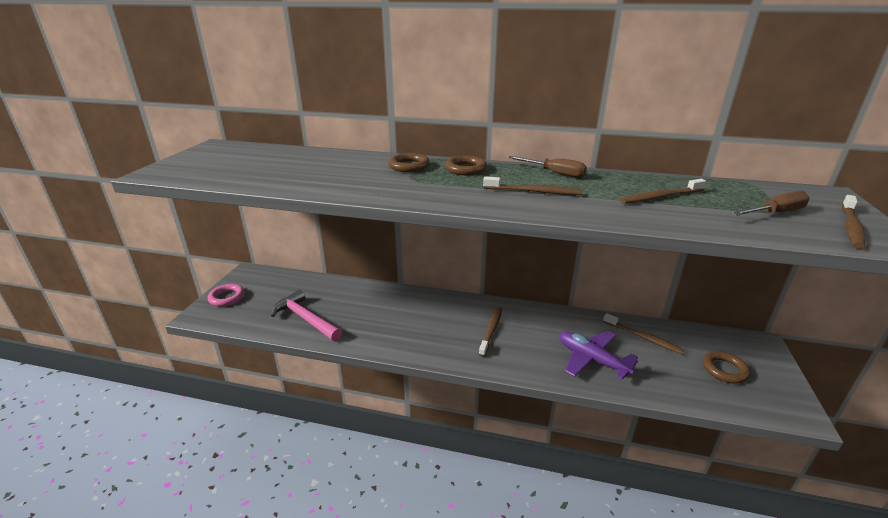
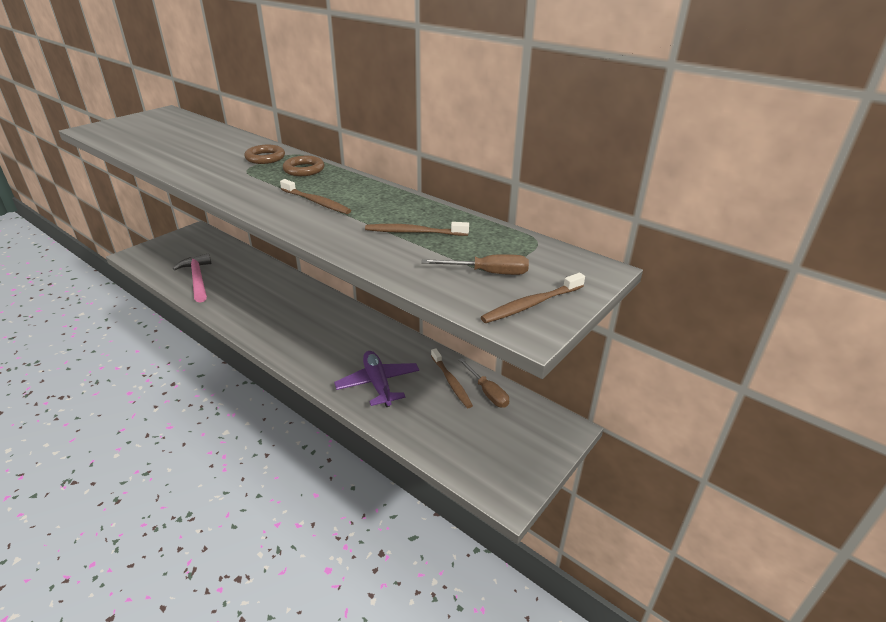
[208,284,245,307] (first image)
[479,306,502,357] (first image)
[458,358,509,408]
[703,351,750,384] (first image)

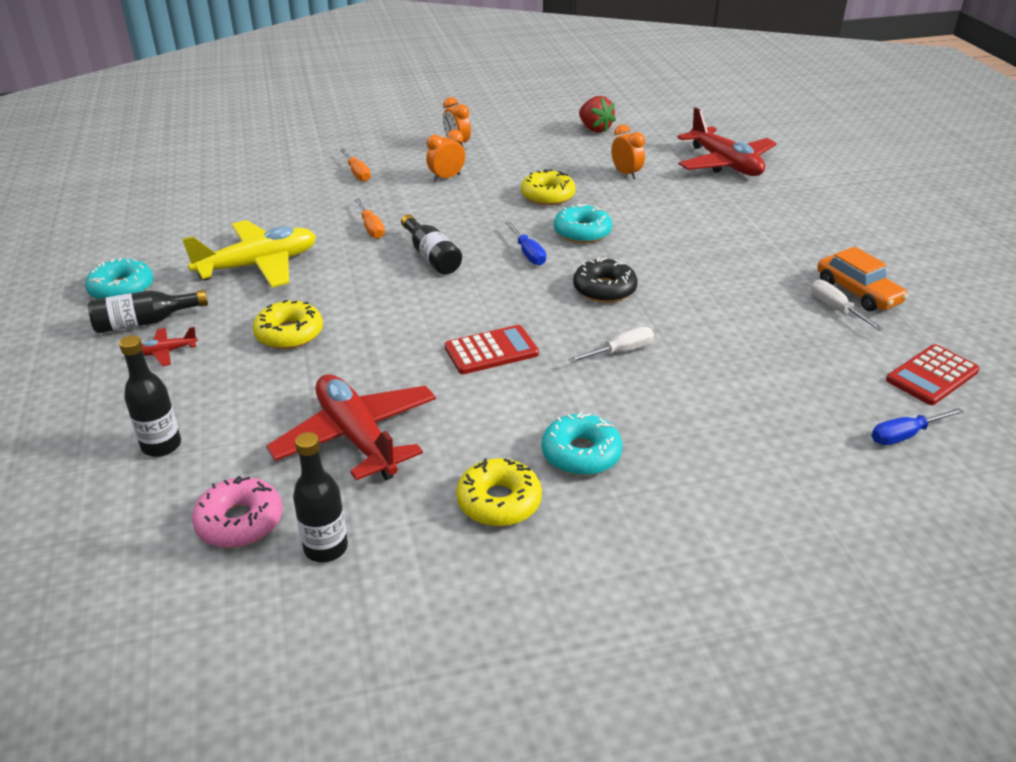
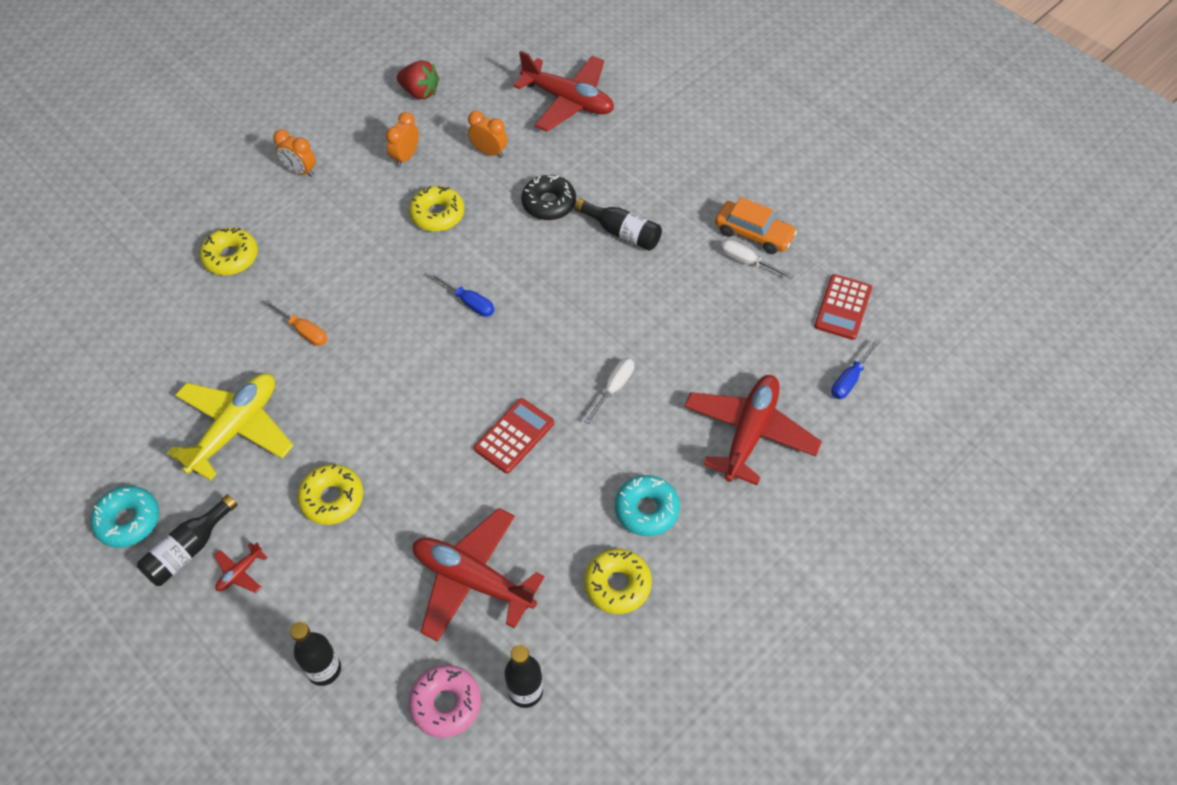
[200,228,258,276]
[574,198,662,251]
[386,112,419,167]
[554,204,612,243] (first image)
[521,175,576,220]
[684,375,822,485]

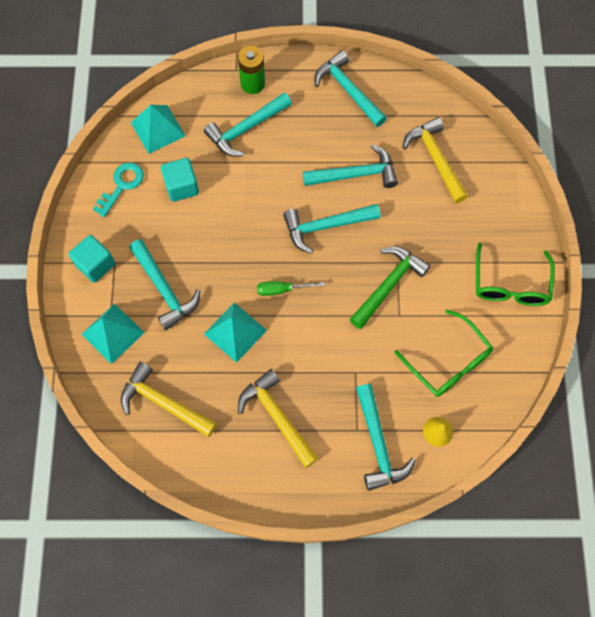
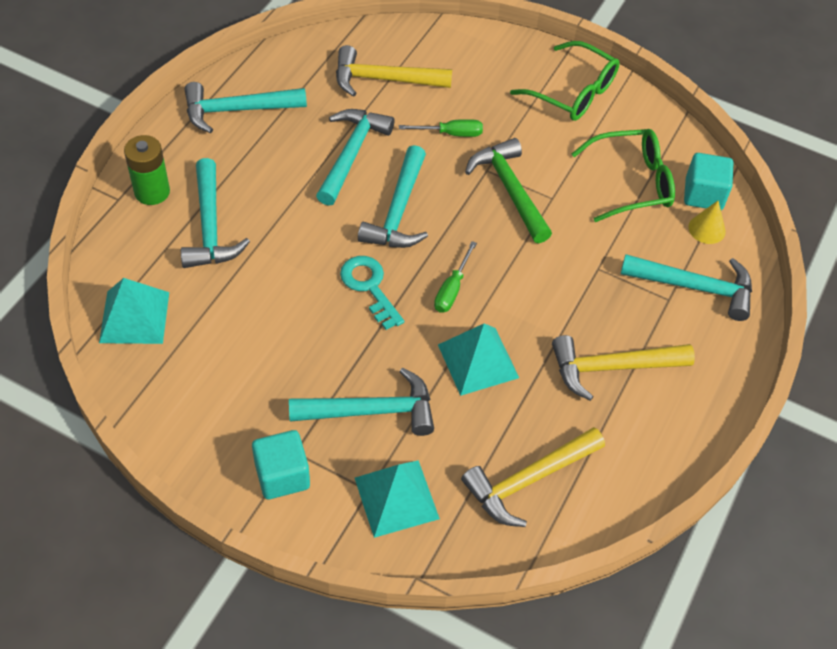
[340,256,404,330]
[684,153,733,210]
[399,119,483,137]

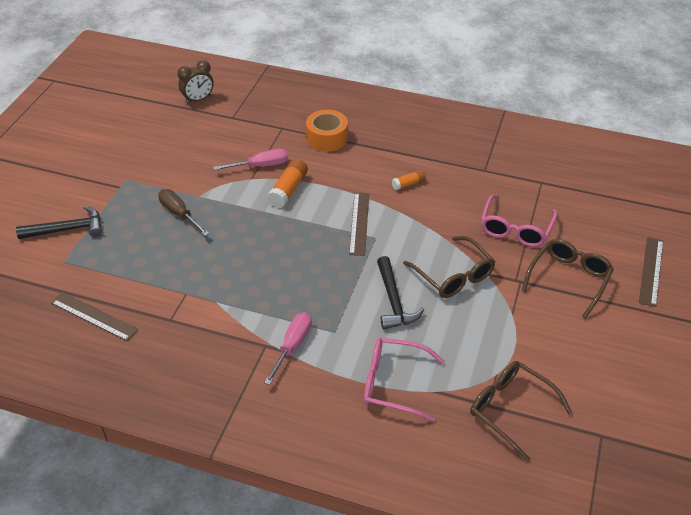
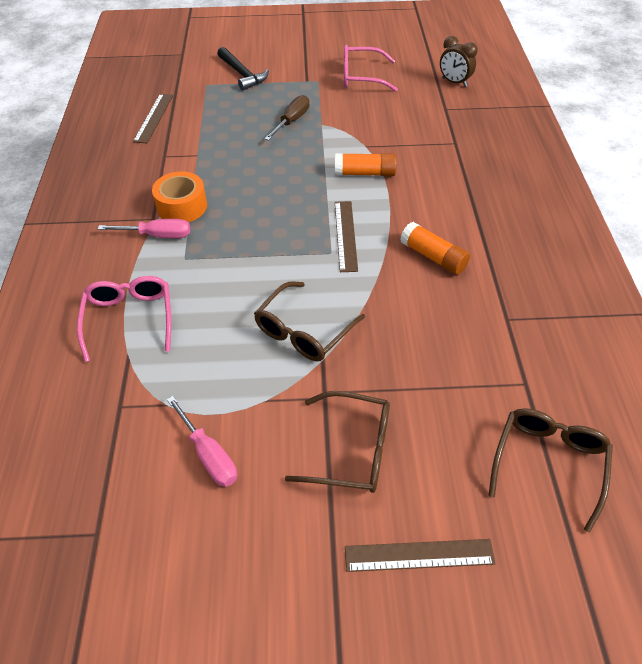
[167,396,237,487]
[152,171,207,222]
[335,201,358,272]
[377,256,424,329] (first image)
[400,222,470,275]
[488,408,613,533]
[344,45,398,92]

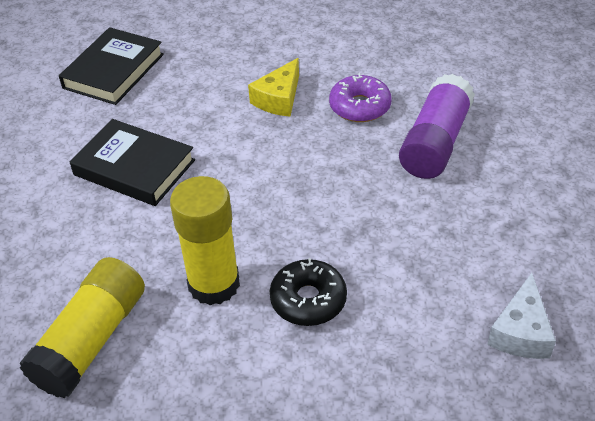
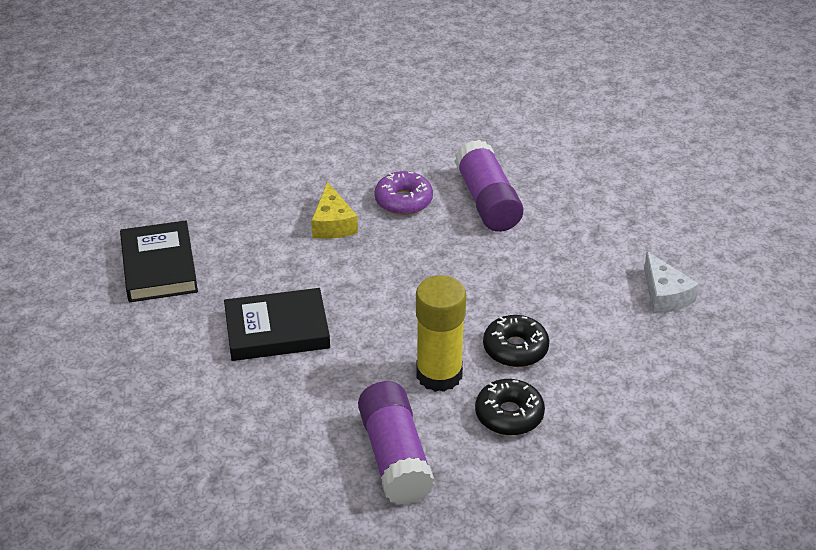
[358,381,435,505]
[475,379,545,436]

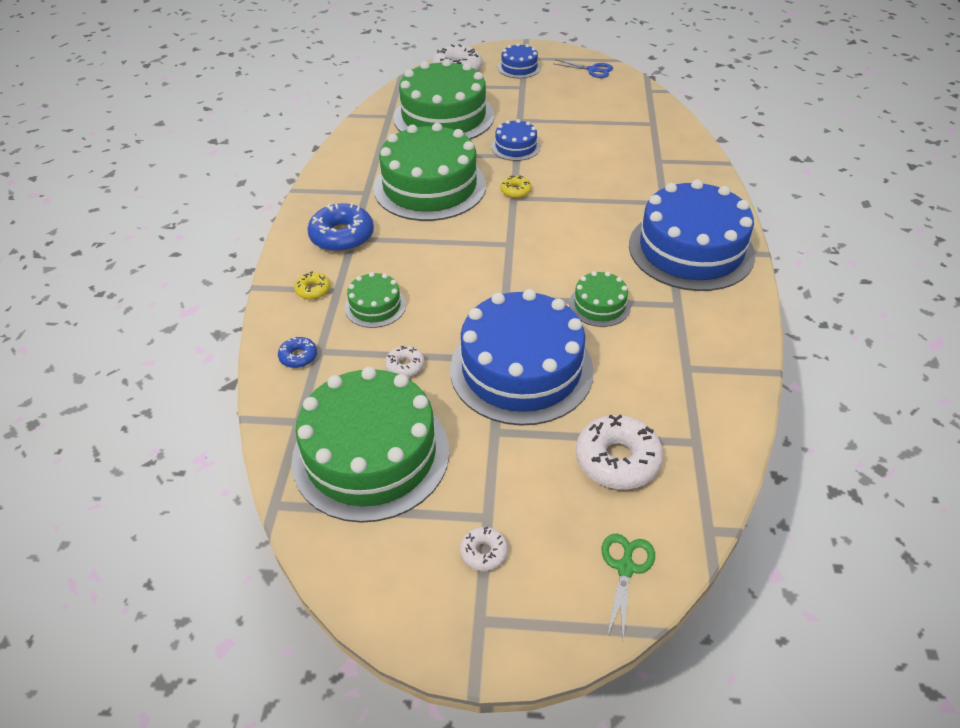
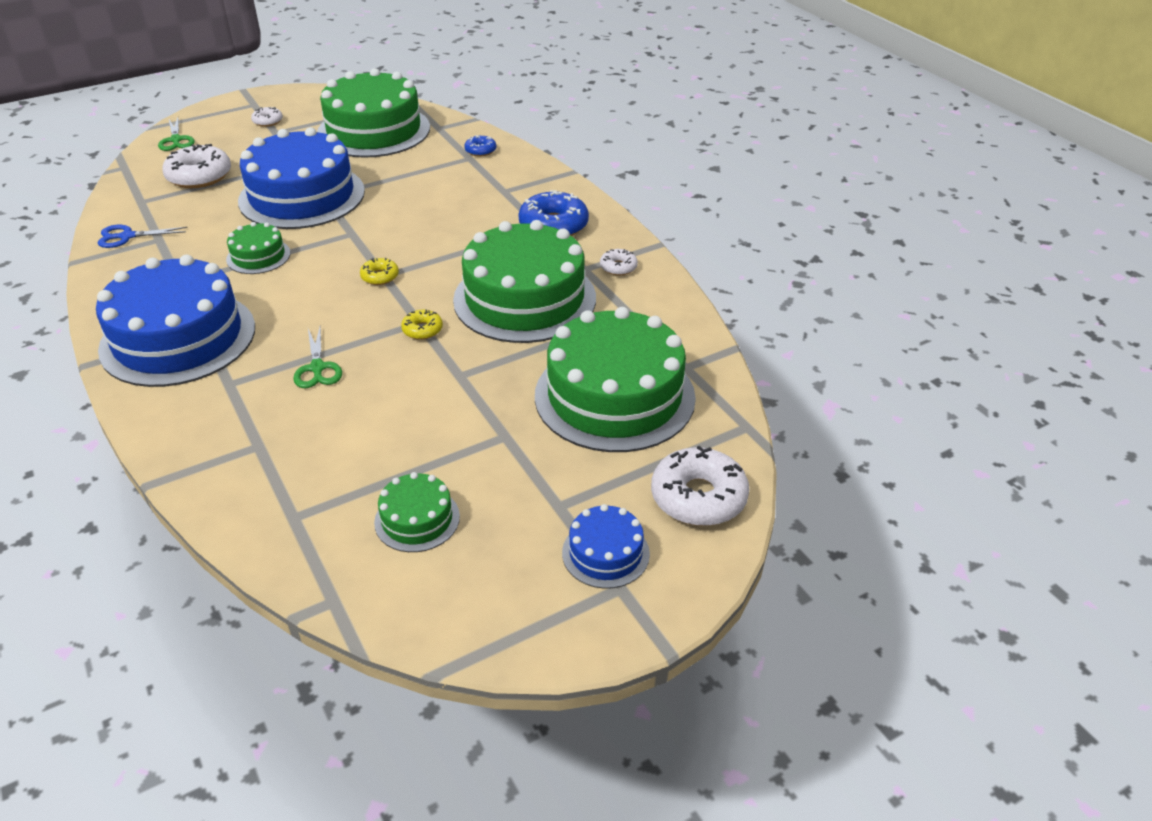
[360,258,399,285]
[374,472,460,552]
[600,249,638,275]
[492,119,541,161] (first image)
[98,225,188,248]
[293,326,342,388]

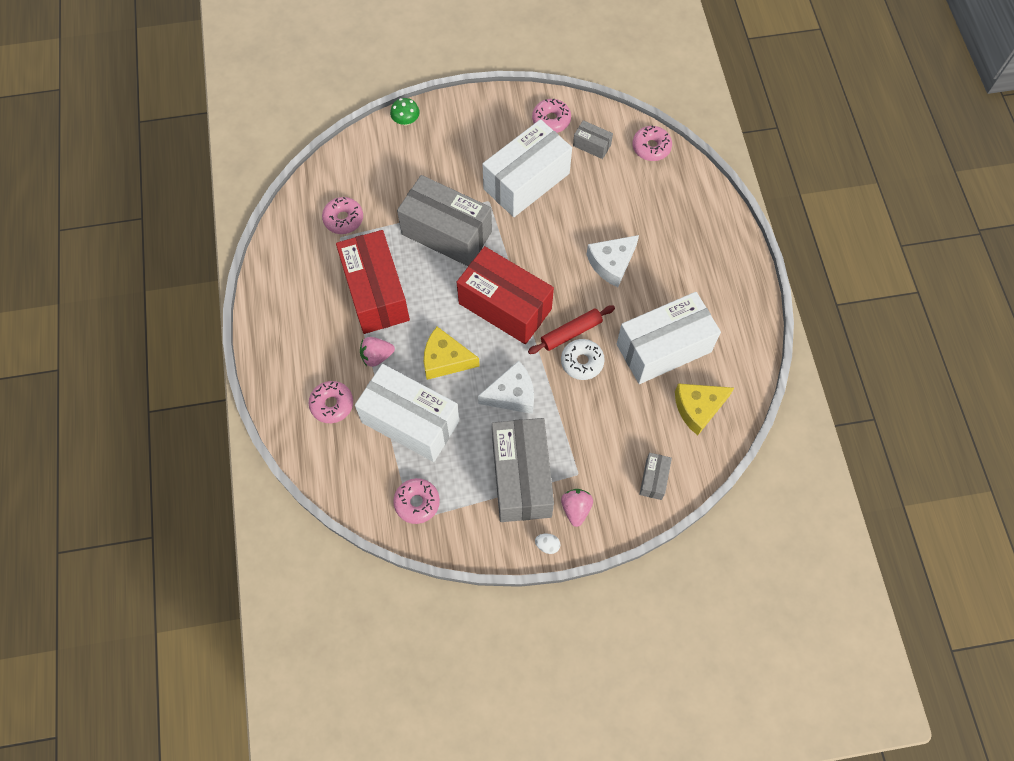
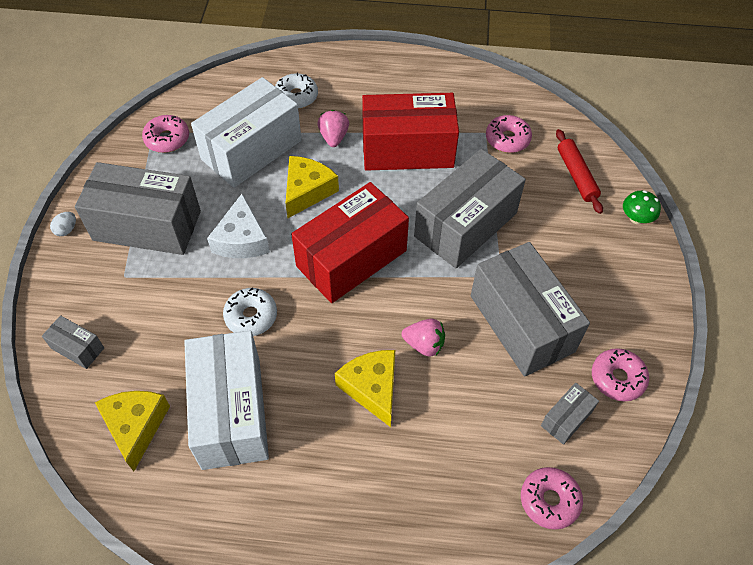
[275,72,318,109]
[471,242,590,377]
[556,129,603,214]
[402,318,445,357]
[335,350,395,427]

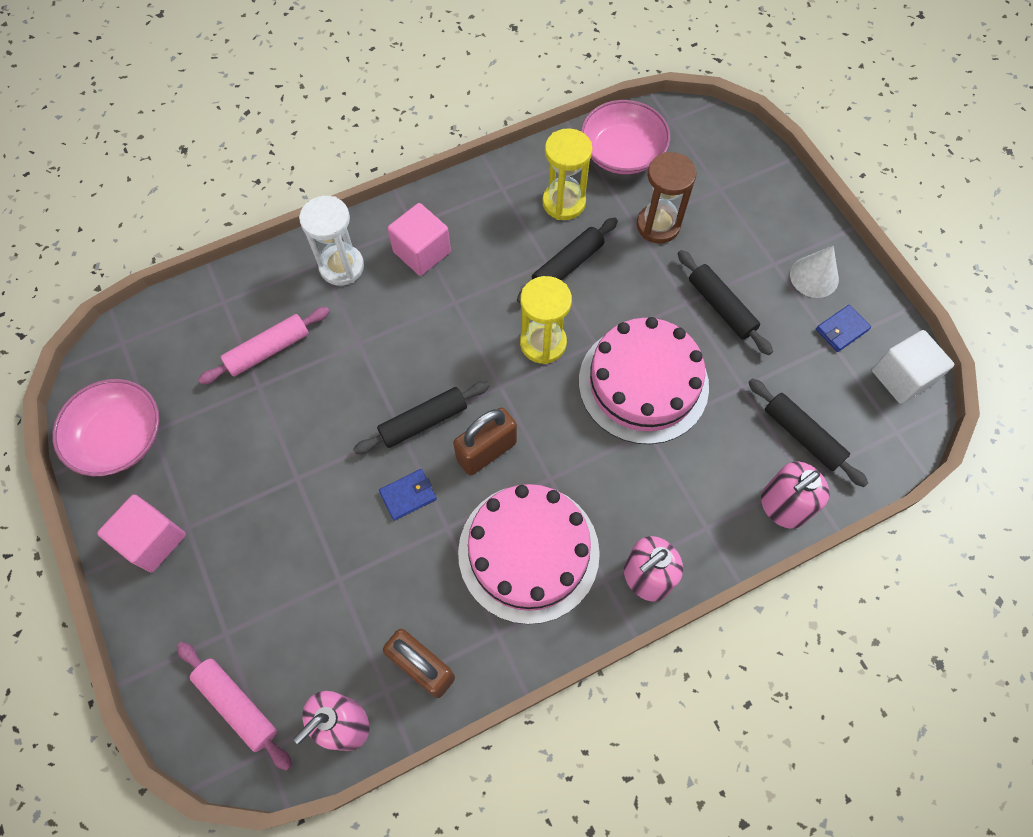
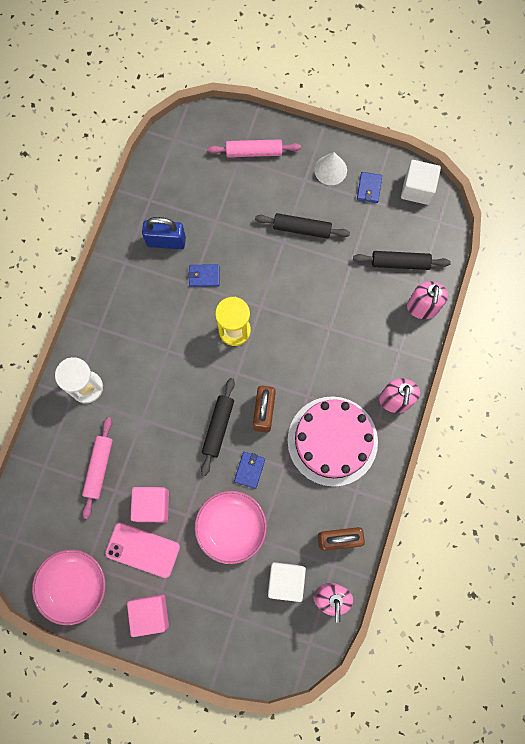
[207,139,301,157]
[130,487,169,522]
[188,264,220,287]
[142,217,186,250]
[579,317,709,444] (first image)
[195,491,267,564]
[637,152,696,243] (first image)
[105,523,180,578]
[268,562,306,602]

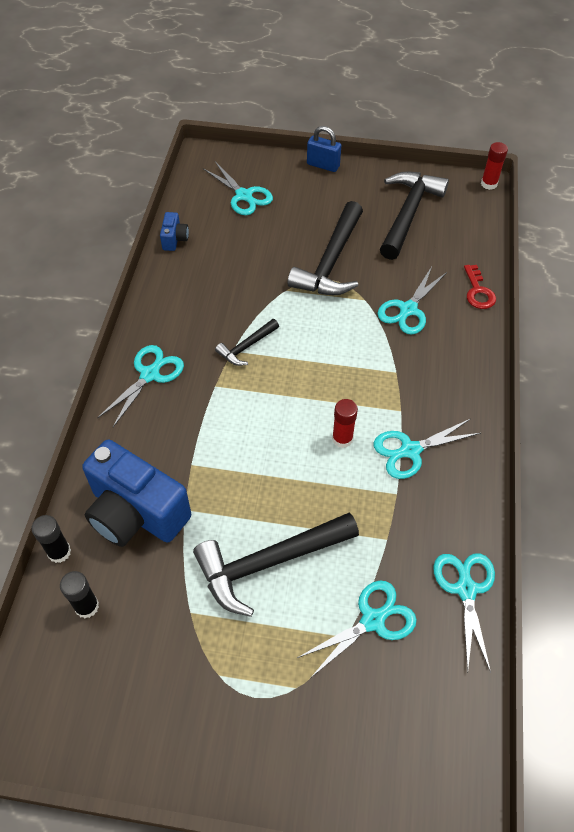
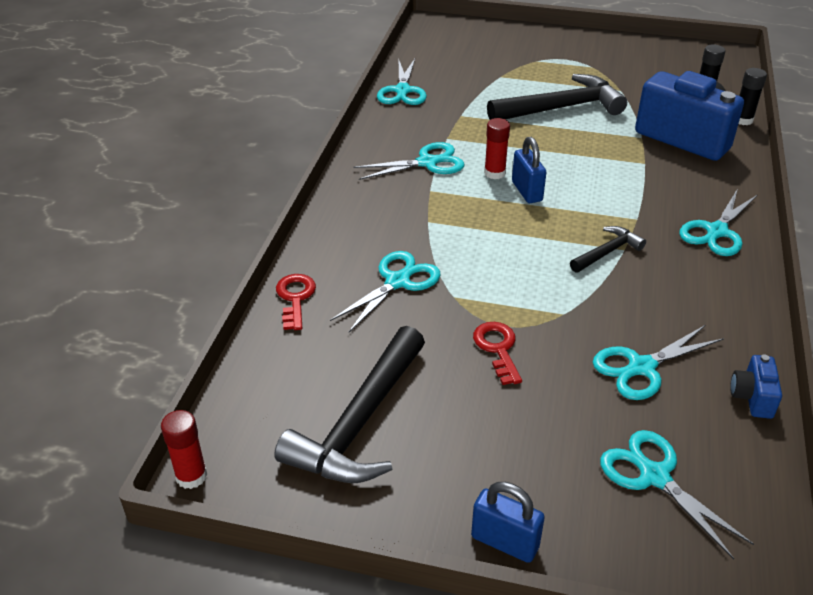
[473,322,522,385]
[593,325,724,400]
[512,137,546,203]

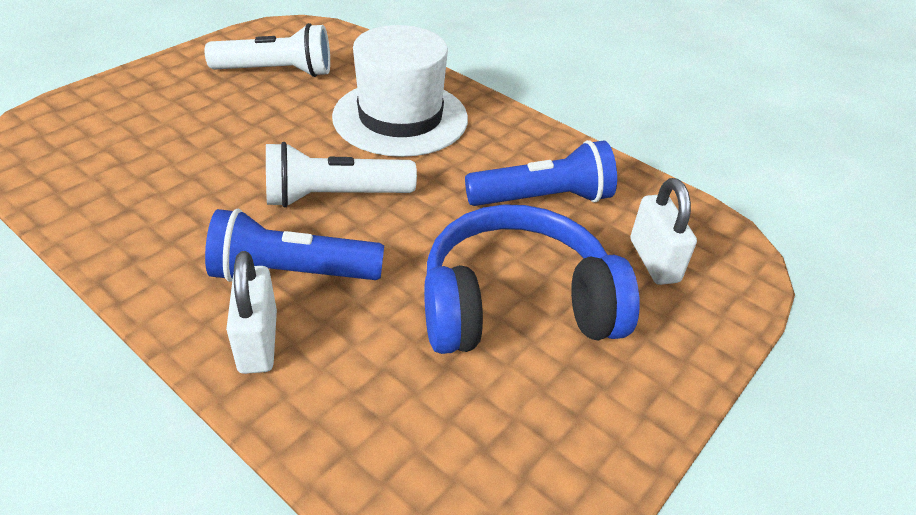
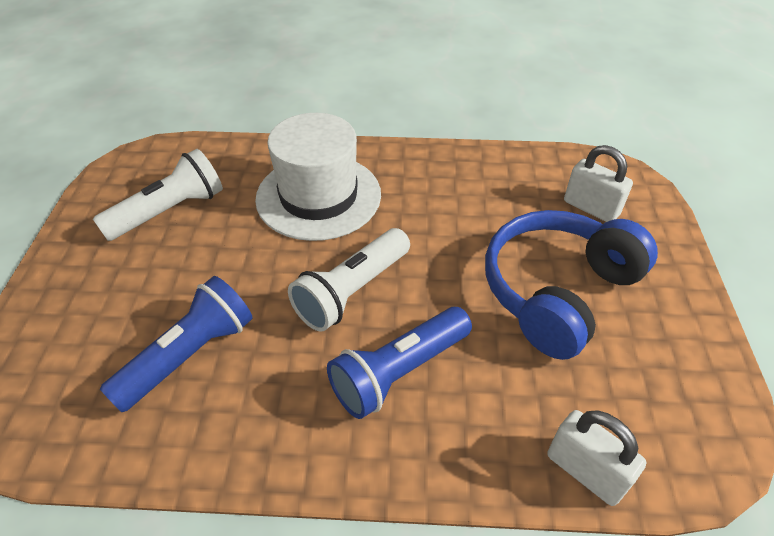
[547,410,646,506]
[100,276,253,412]

